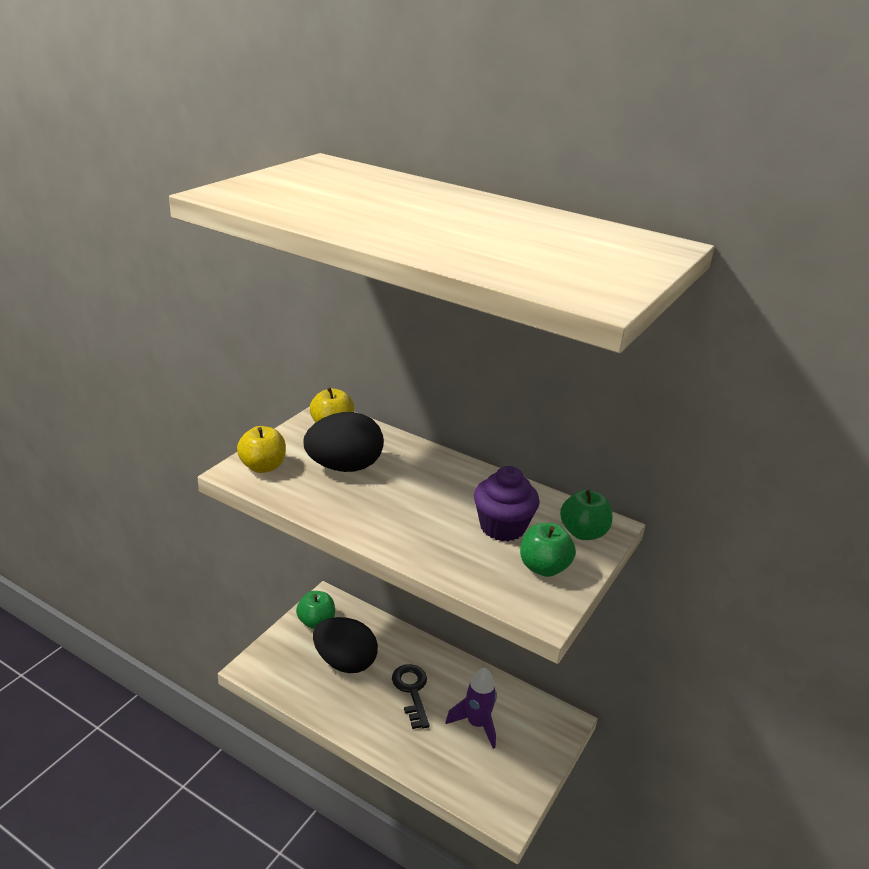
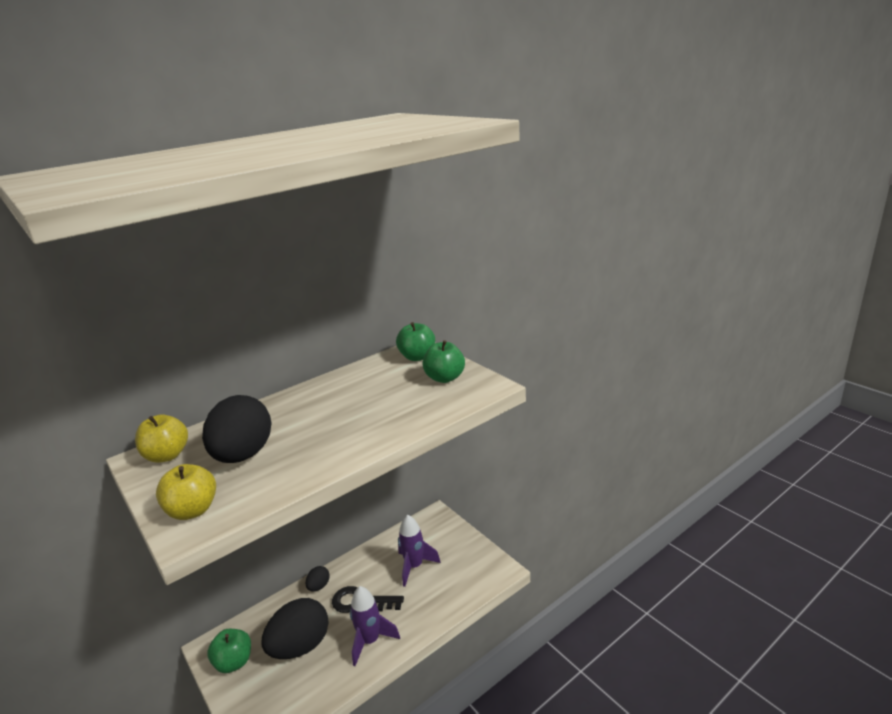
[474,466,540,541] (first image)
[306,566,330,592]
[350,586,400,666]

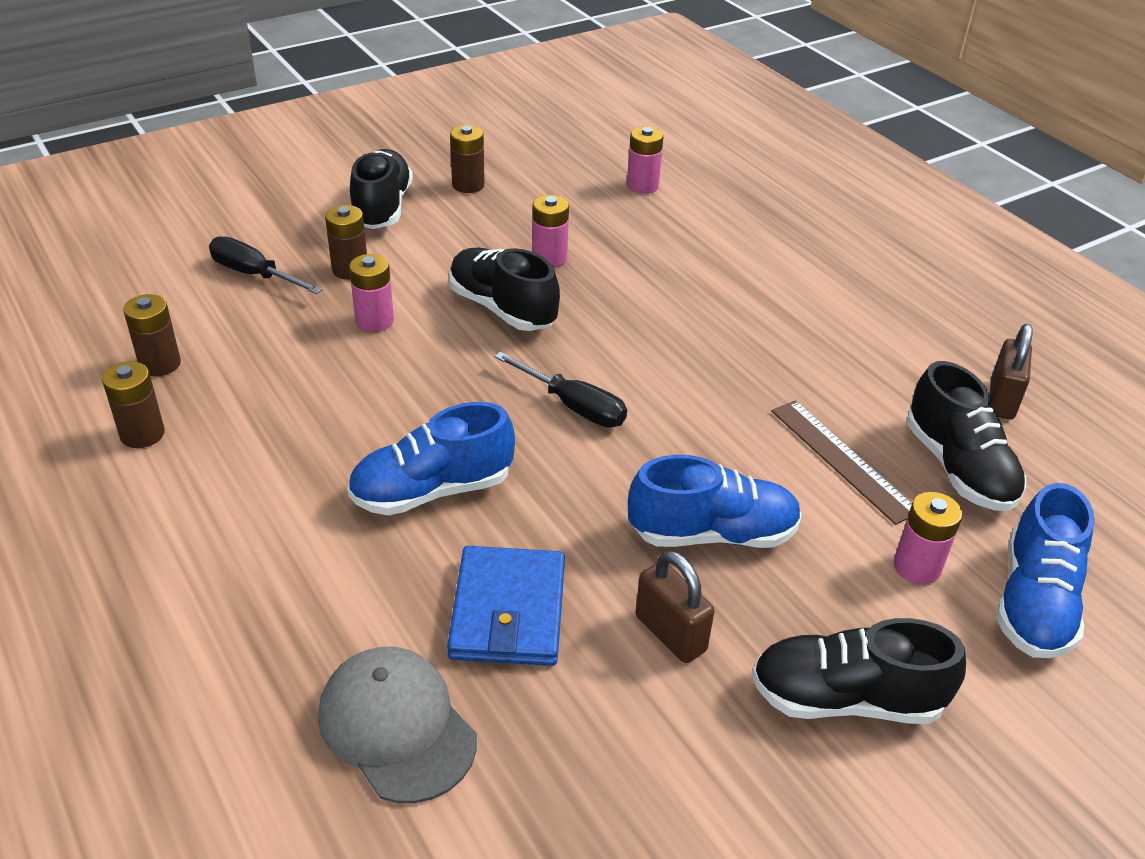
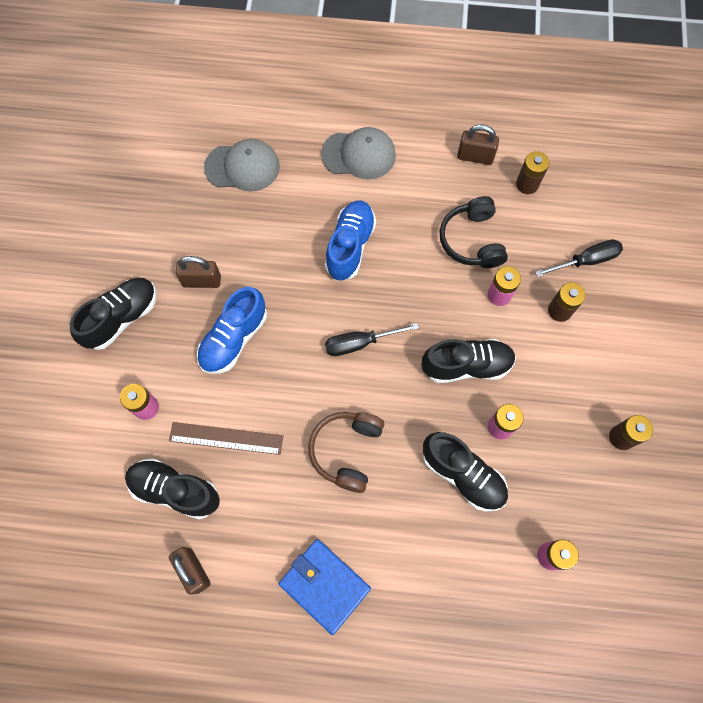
[457,124,499,165]
[423,432,508,512]
[279,539,371,635]
[996,483,1095,658] (first image)
[308,412,384,493]
[321,127,396,180]
[439,196,508,268]

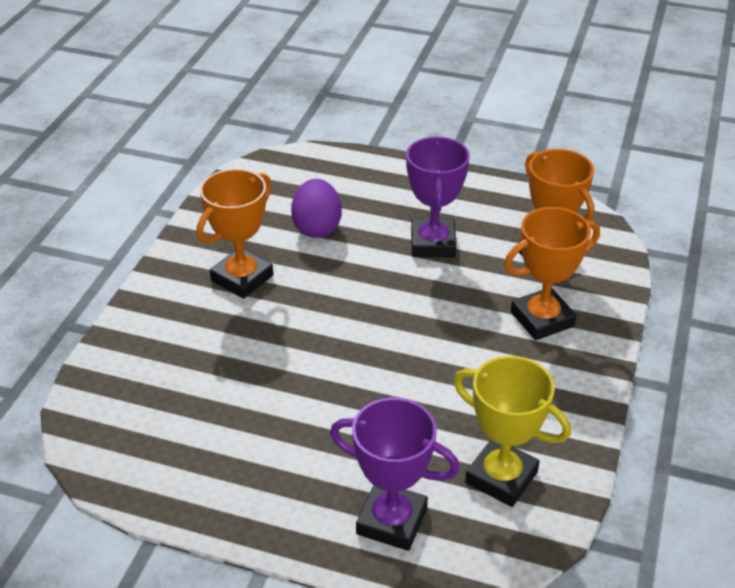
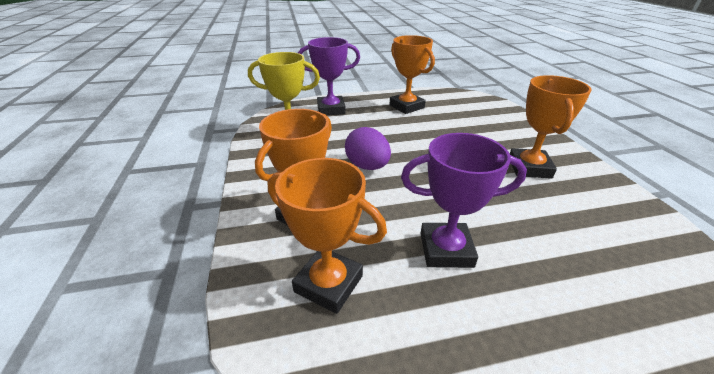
[345,127,391,170]
[401,133,527,268]
[389,35,435,114]

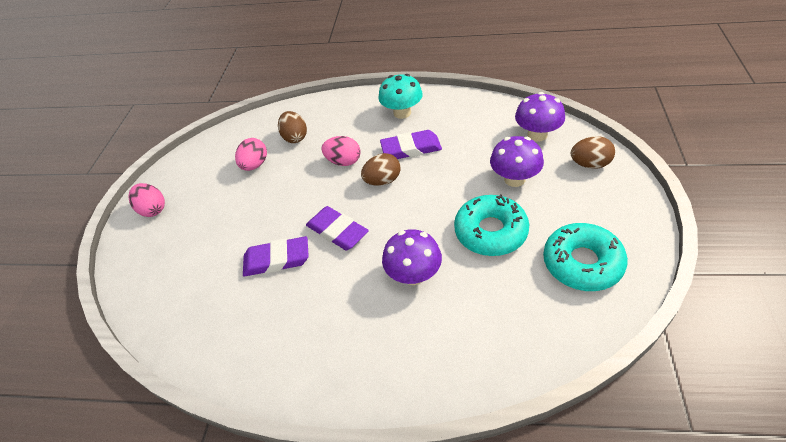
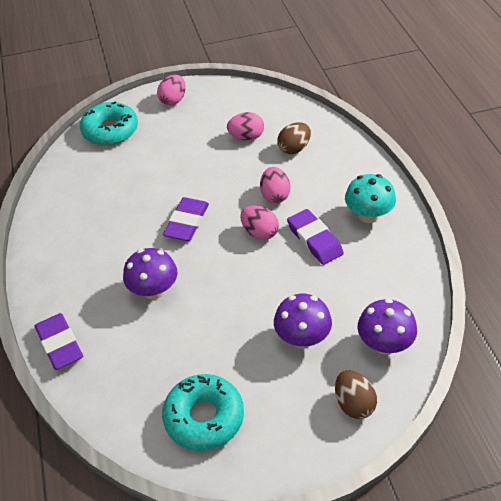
[35,313,83,370]
[240,206,279,240]
[80,101,138,146]

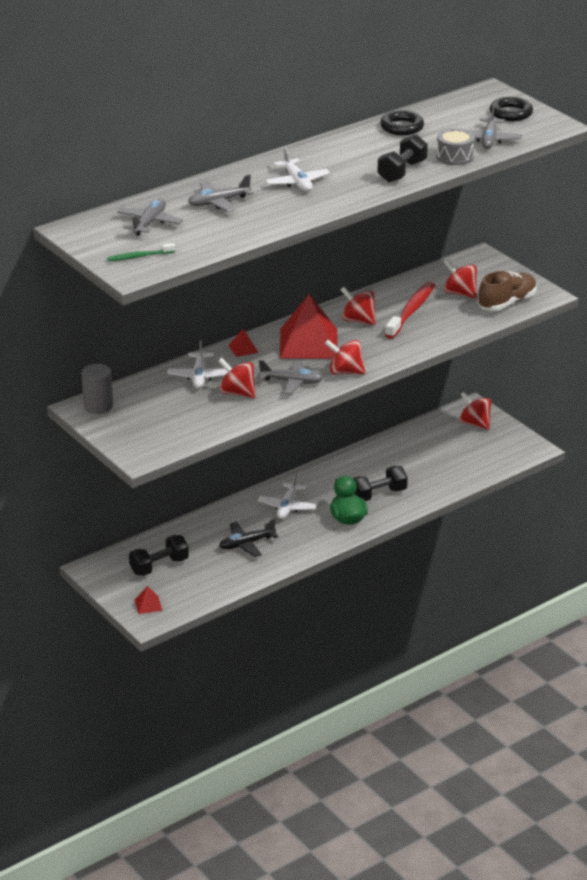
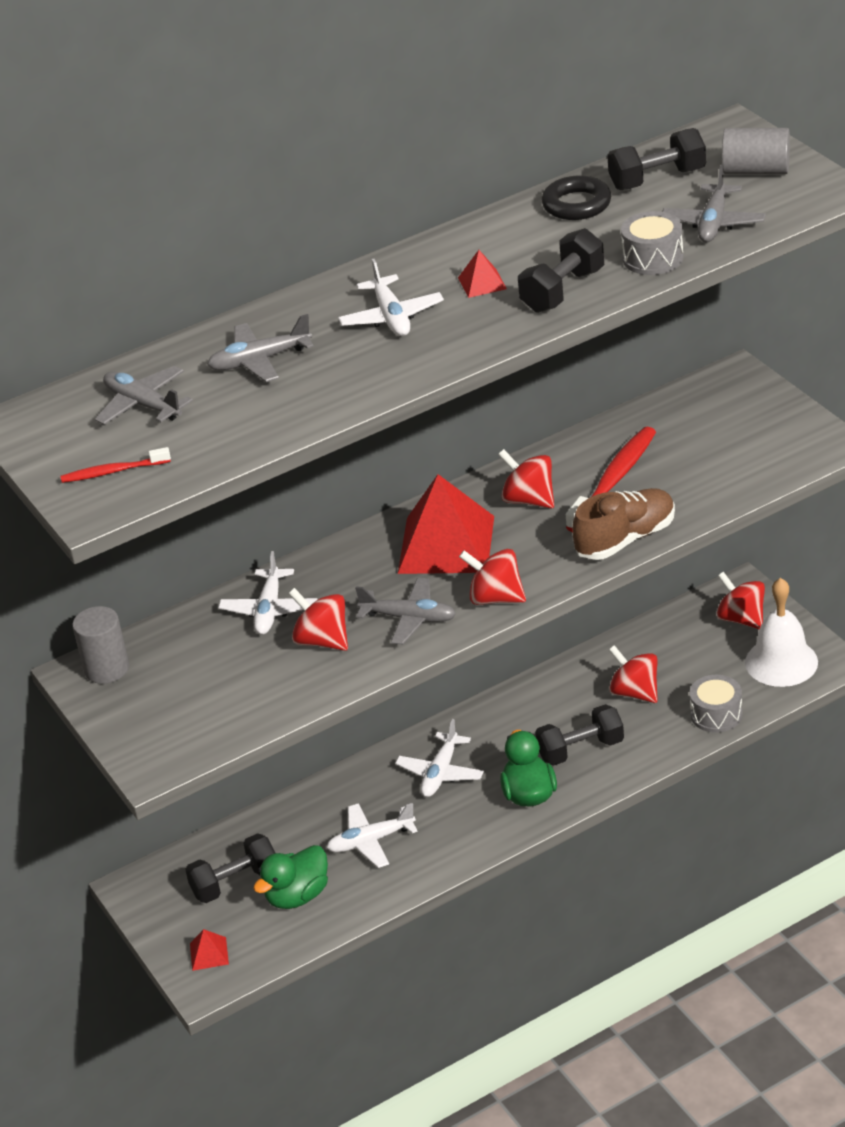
[61,447,171,483]
[95,366,193,425]
[327,803,418,868]
[458,250,507,298]
[609,645,658,703]
[572,488,675,560]
[722,128,790,174]
[253,845,328,909]
[607,128,706,190]
[690,675,743,733]
[745,578,818,687]

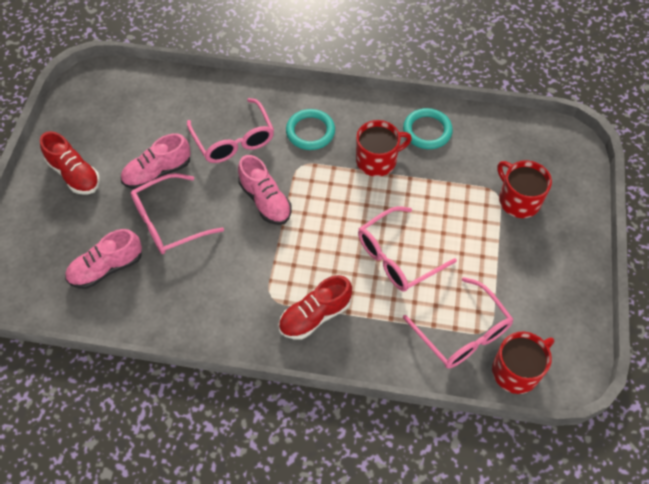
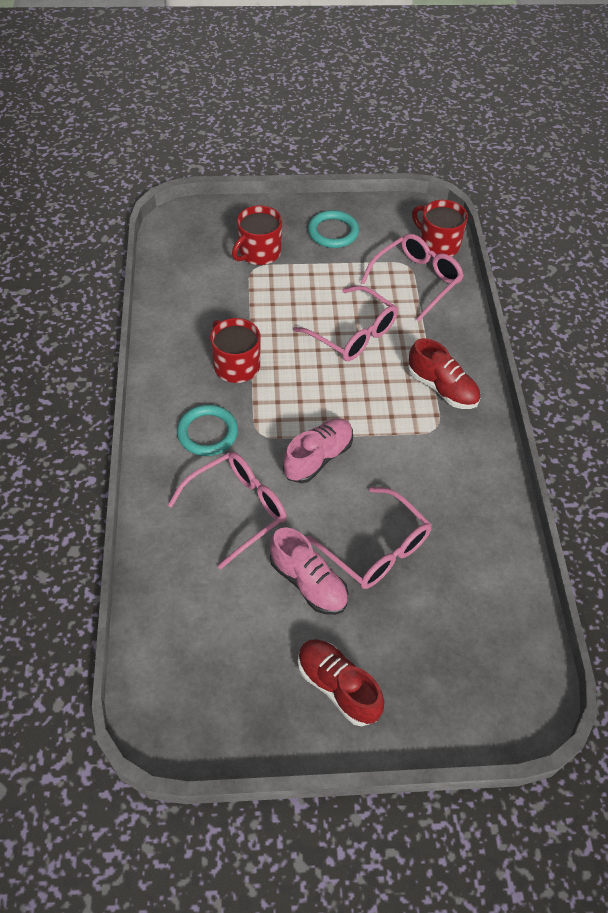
[298,639,384,726]
[65,229,142,289] (first image)
[308,210,359,248]

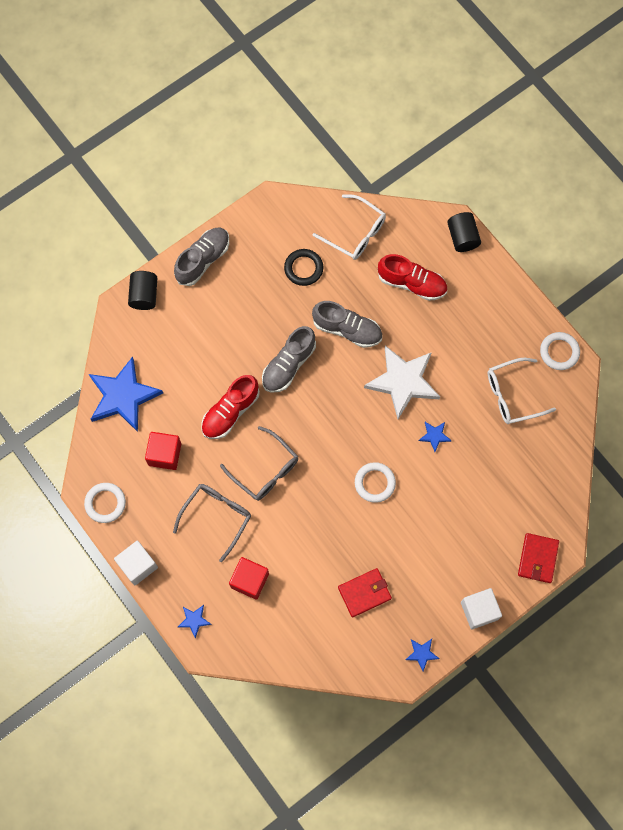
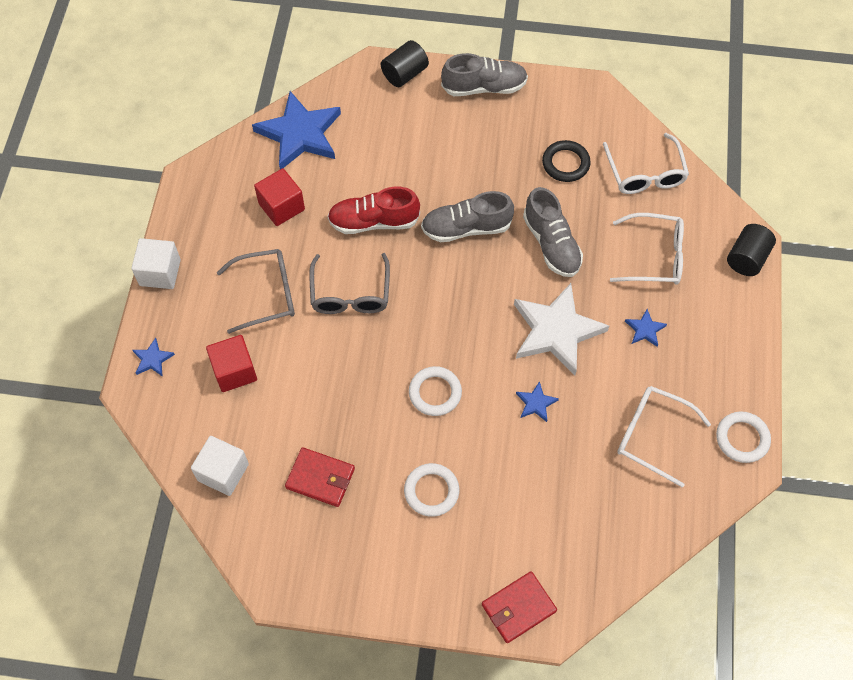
[404,463,459,517]
[610,213,684,285]
[625,309,667,347]
[191,436,249,496]

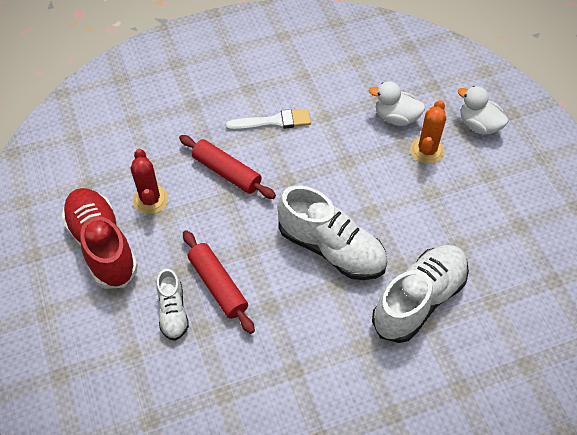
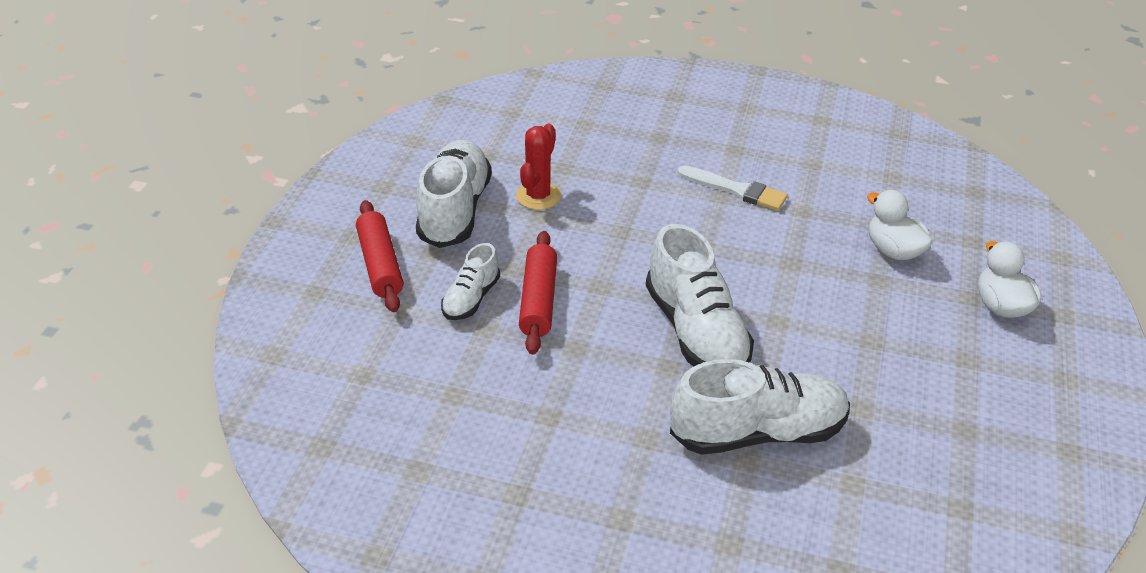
[416,140,492,248]
[356,200,404,312]
[410,100,446,164] (first image)

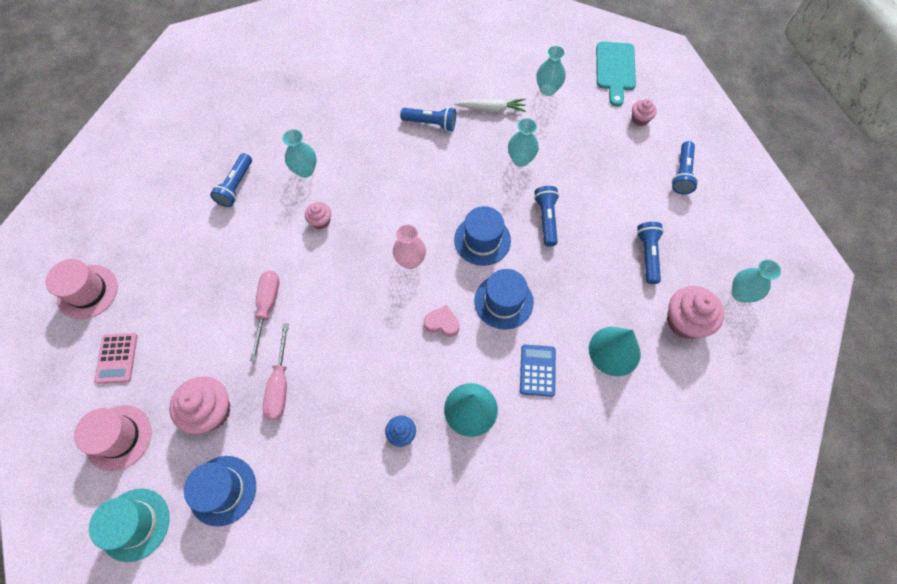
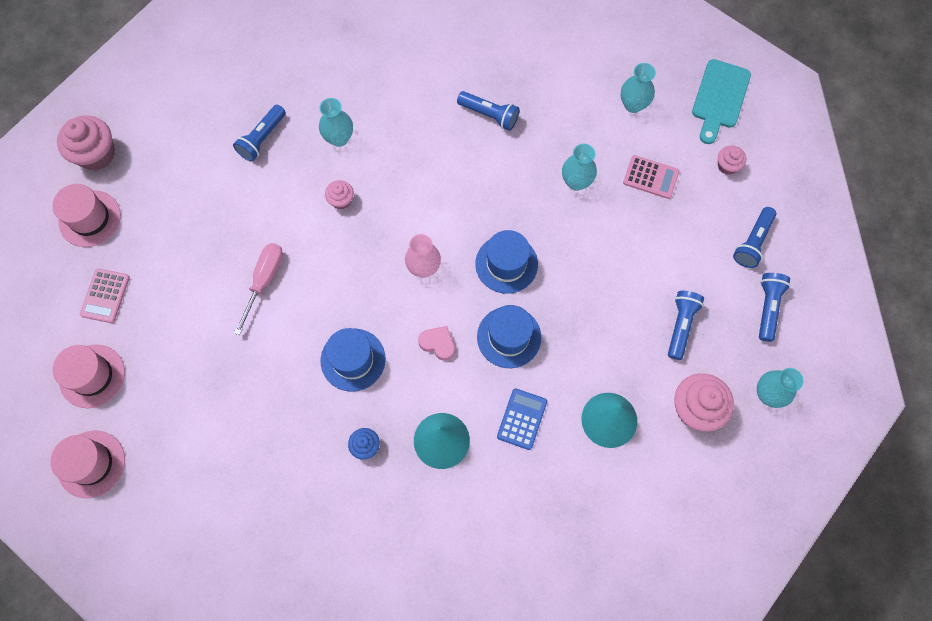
[51,431,125,498]
[57,115,115,171]
[321,328,386,392]
[263,323,289,420] (first image)
[455,99,526,112] (first image)
[759,273,790,342]
[623,155,679,199]

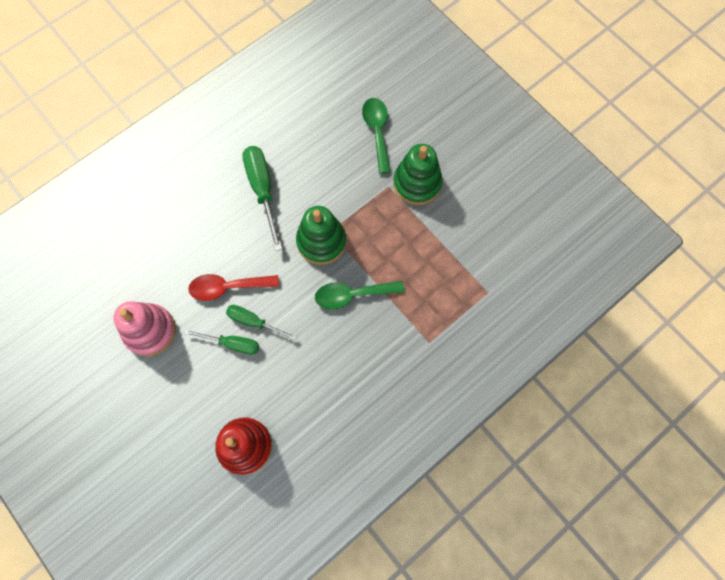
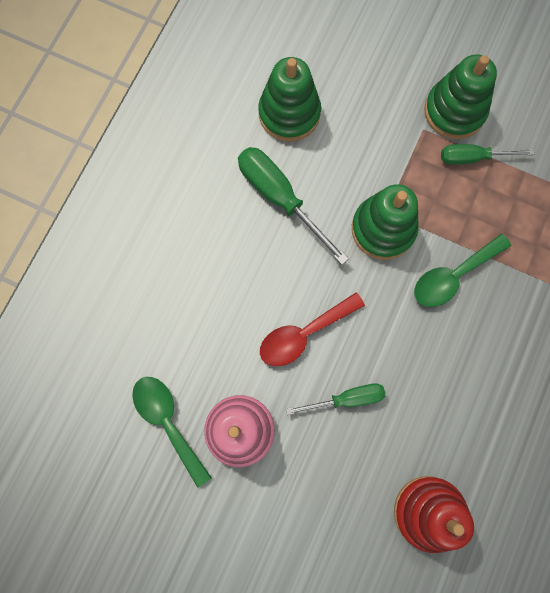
[441,144,534,164]
[132,377,212,488]
[258,57,321,142]

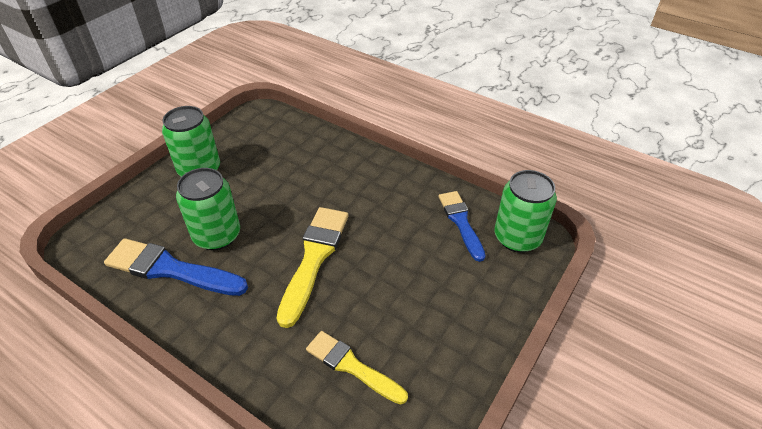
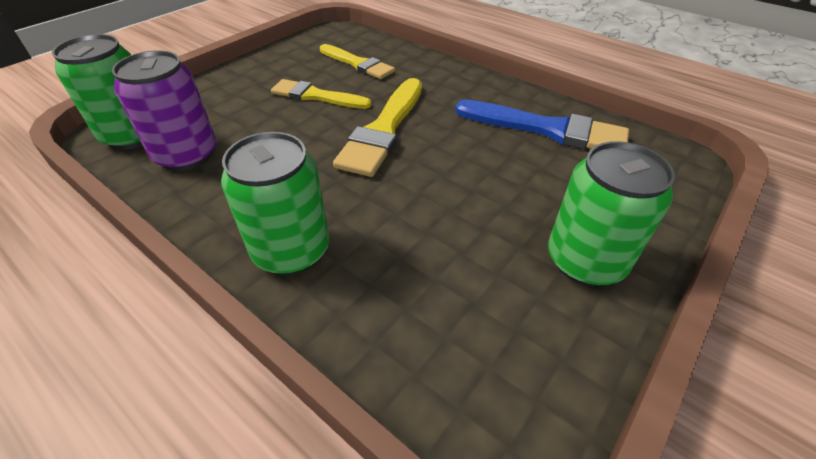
[221,132,329,275]
[112,50,216,171]
[271,79,371,109]

